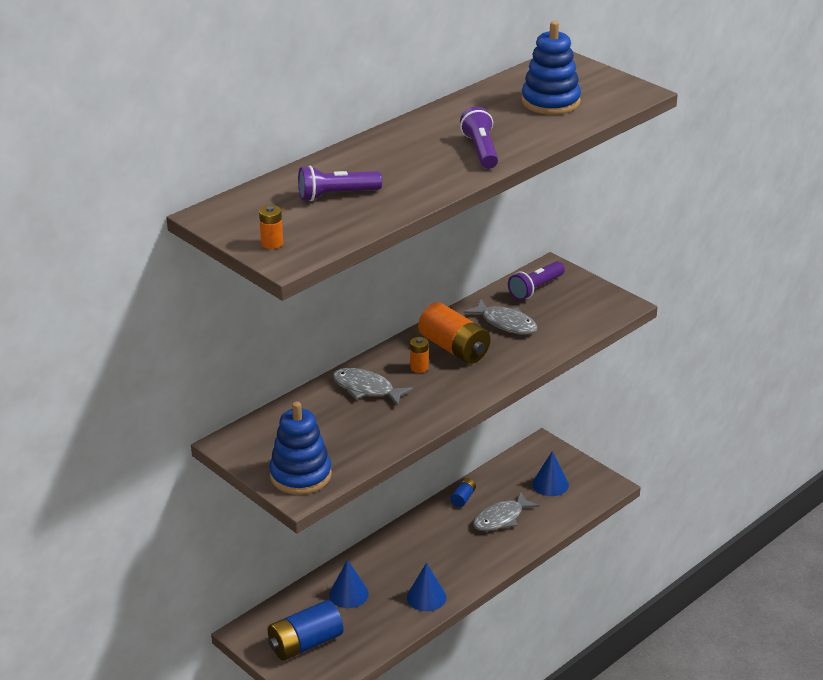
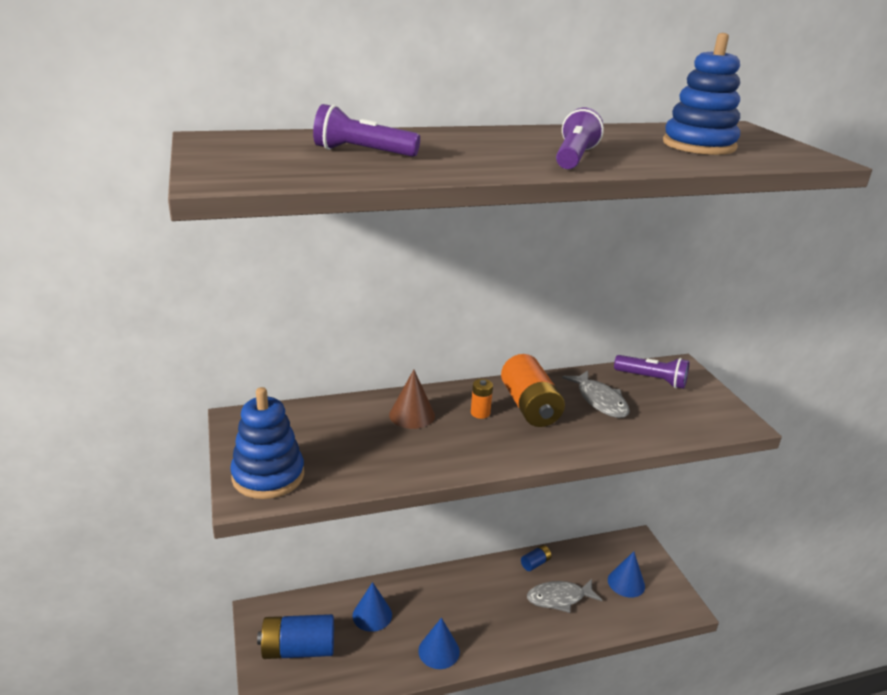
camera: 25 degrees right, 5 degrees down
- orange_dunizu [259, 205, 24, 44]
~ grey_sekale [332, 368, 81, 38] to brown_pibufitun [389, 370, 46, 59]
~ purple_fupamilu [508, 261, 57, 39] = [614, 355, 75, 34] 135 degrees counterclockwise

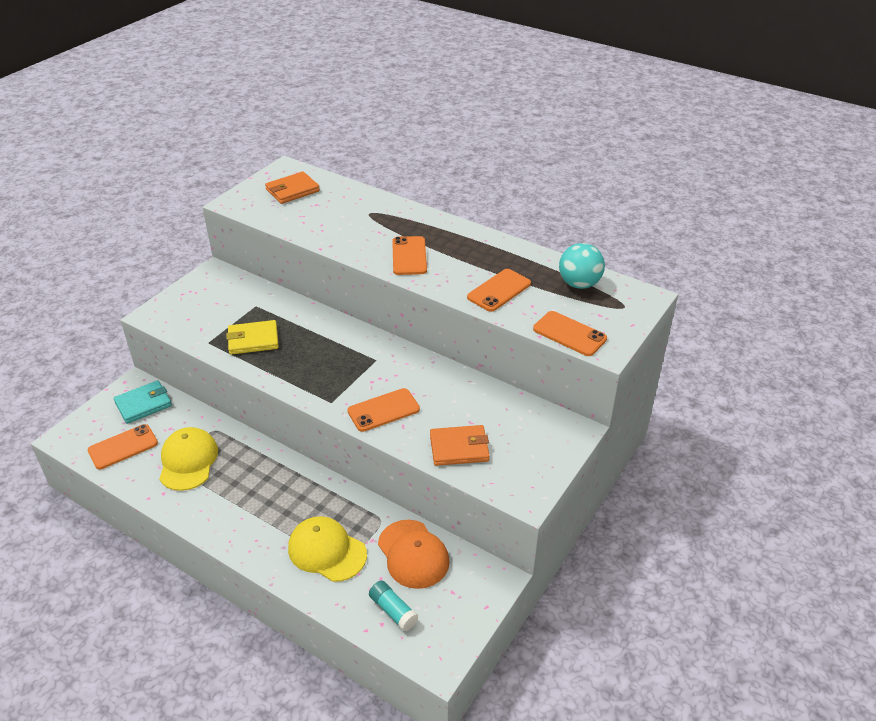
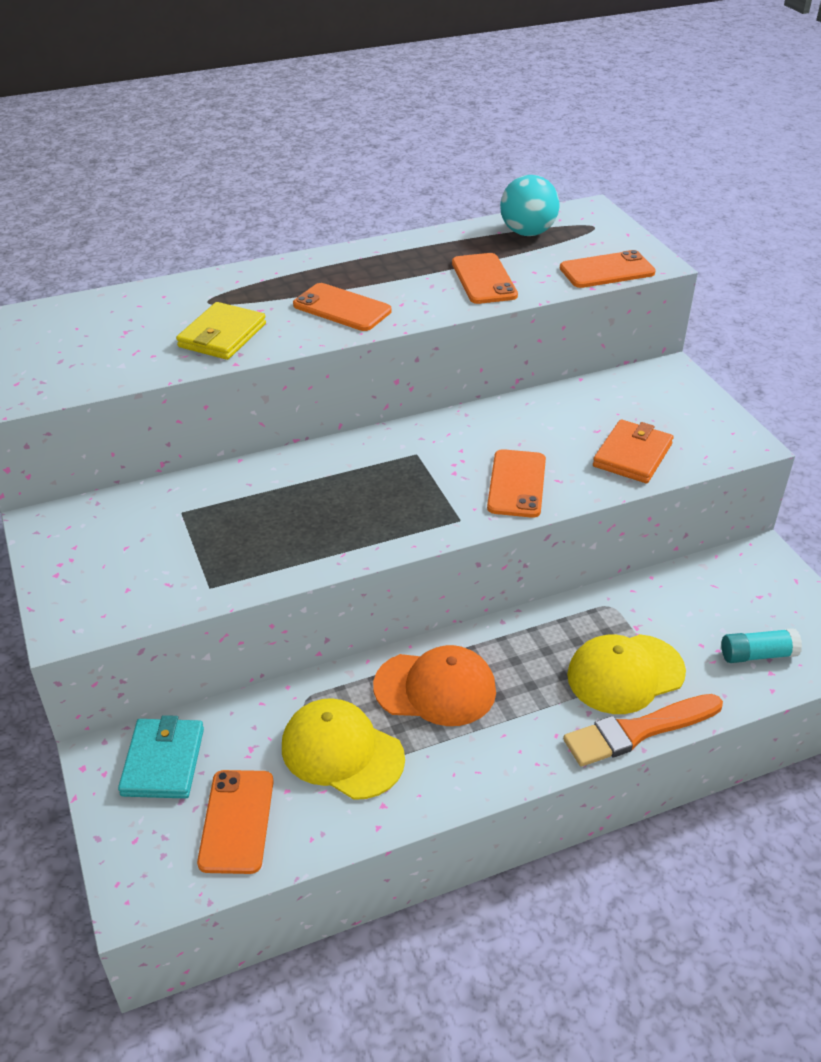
camera: 55 degrees left, 0 degrees up
~ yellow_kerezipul [226, 320, 53, 35] to [176, 302, 90, 58]
- orange_kerezipul [265, 171, 55, 33]
~ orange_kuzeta [378, 520, 72, 69] to [373, 645, 123, 81]
+ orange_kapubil [563, 694, 160, 73]

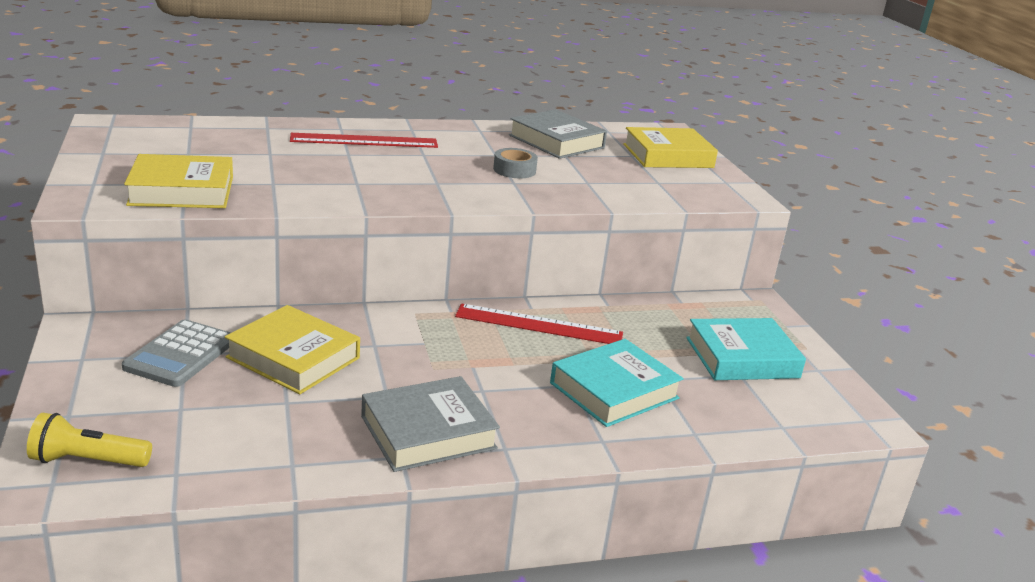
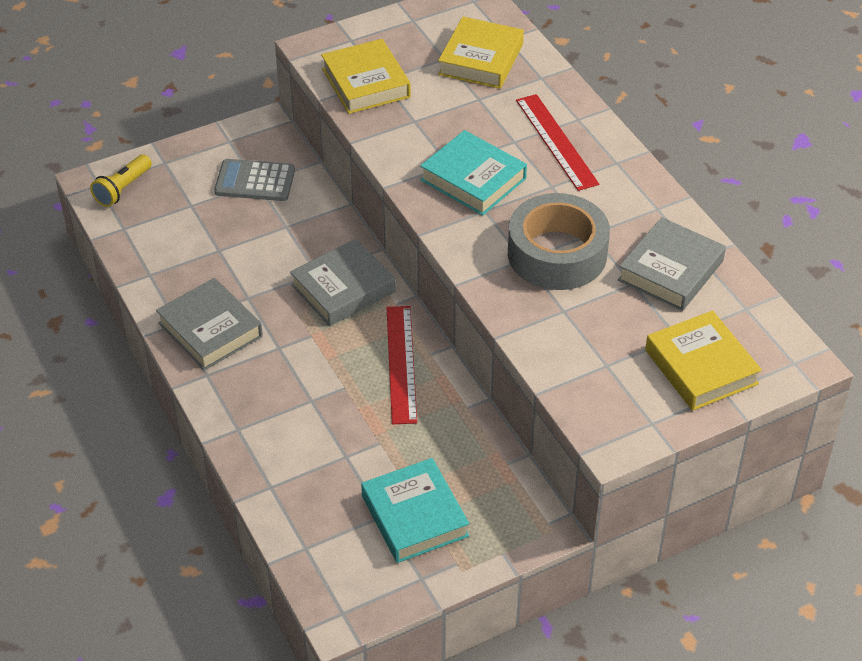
camera: 80 degrees right, 20 degrees up
~ yellow_fupamilu [27, 413, 125, 54] = [90, 154, 62, 53] 135 degrees counterclockwise
~ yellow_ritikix [225, 305, 135, 89] to [438, 17, 86, 72]
~ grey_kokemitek [493, 148, 45, 30] = [508, 193, 102, 97] x2.22
~ turquoise_ritikix [550, 339, 134, 88] to [420, 130, 107, 86]
+ grey_ritikix [290, 239, 106, 87]

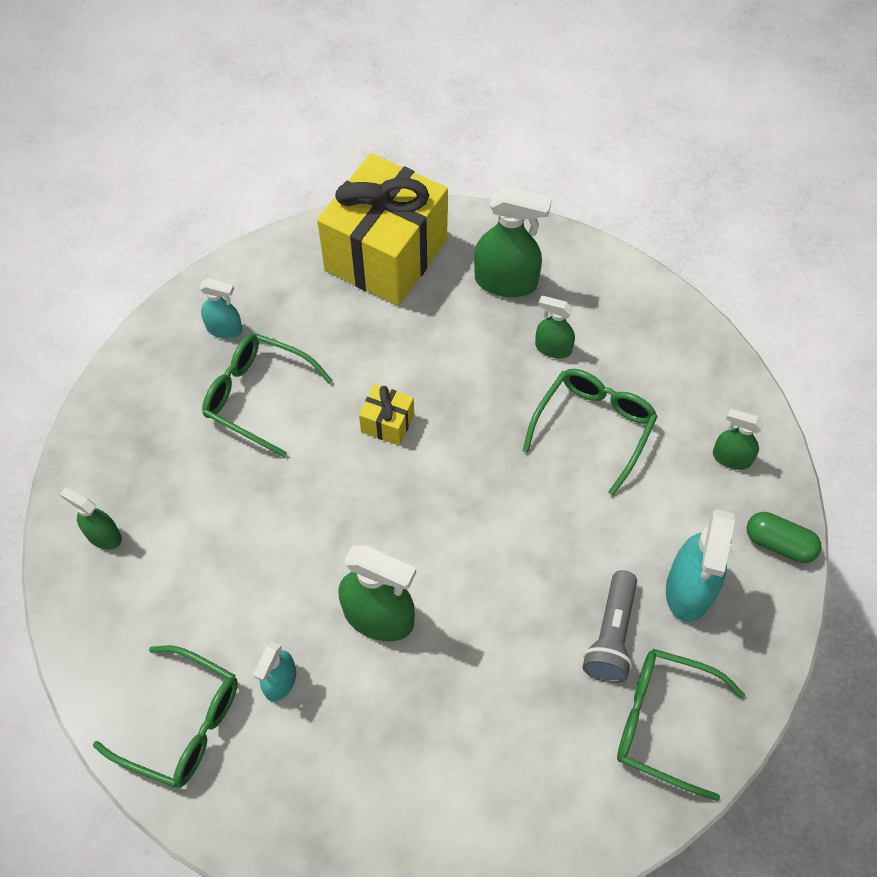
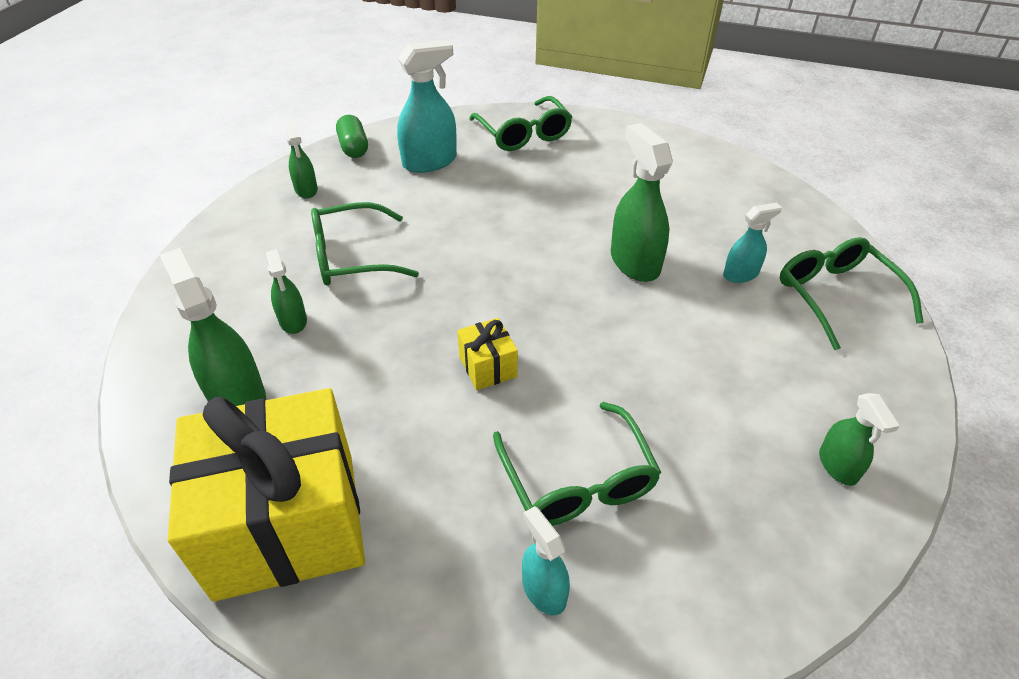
camera: 135 degrees left, 15 degrees down
- grey_fupamilu [583, 570, 54, 113]

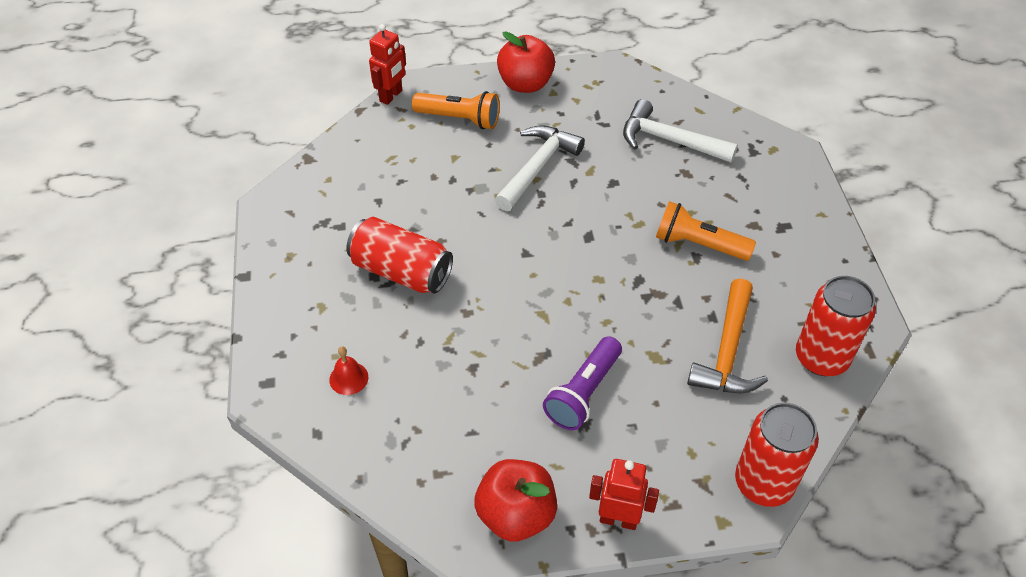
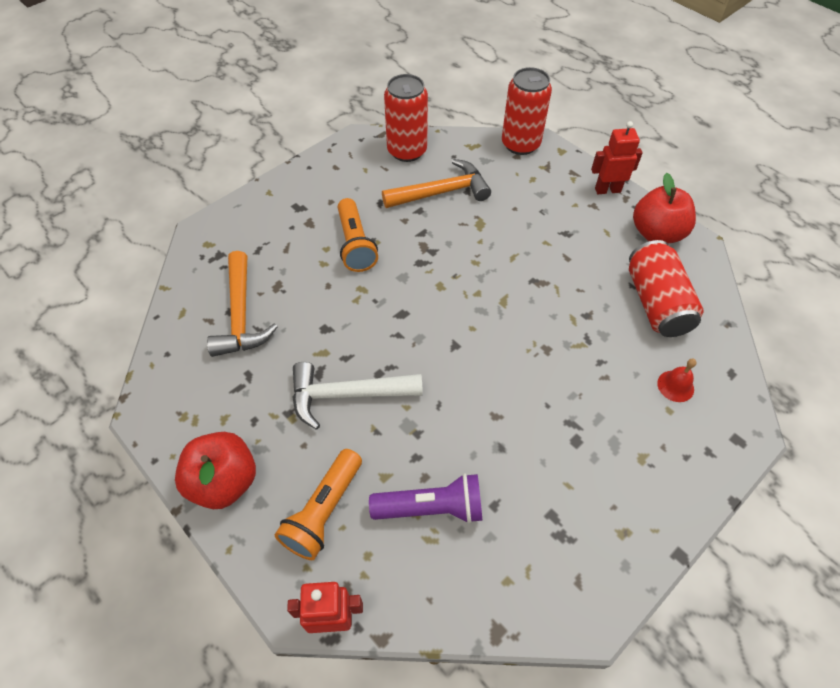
camera: 125 degrees left, 5 degrees up
~ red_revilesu [346, 217, 107, 77] to [629, 240, 75, 97]
~ orange_fupamilu [412, 91, 88, 38] = [275, 449, 87, 111] 135 degrees counterclockwise
~ purple_fupamilu [543, 336, 79, 94] to [369, 473, 113, 51]
~ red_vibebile [589, 459, 70, 71] = [591, 121, 52, 73] 105 degrees clockwise
~ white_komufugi [623, 99, 115, 63] to orange_komufugi [207, 251, 71, 106]

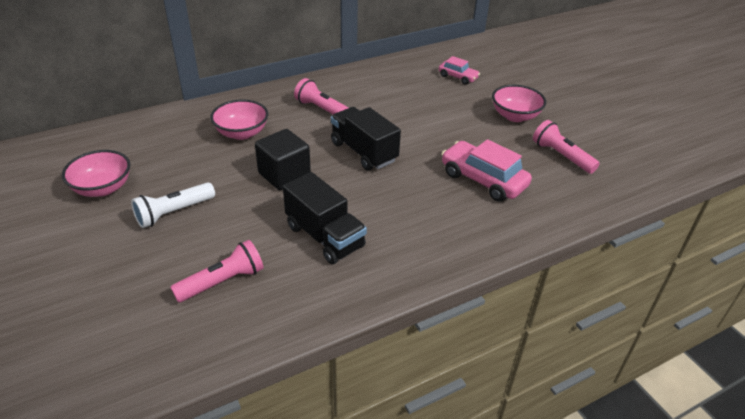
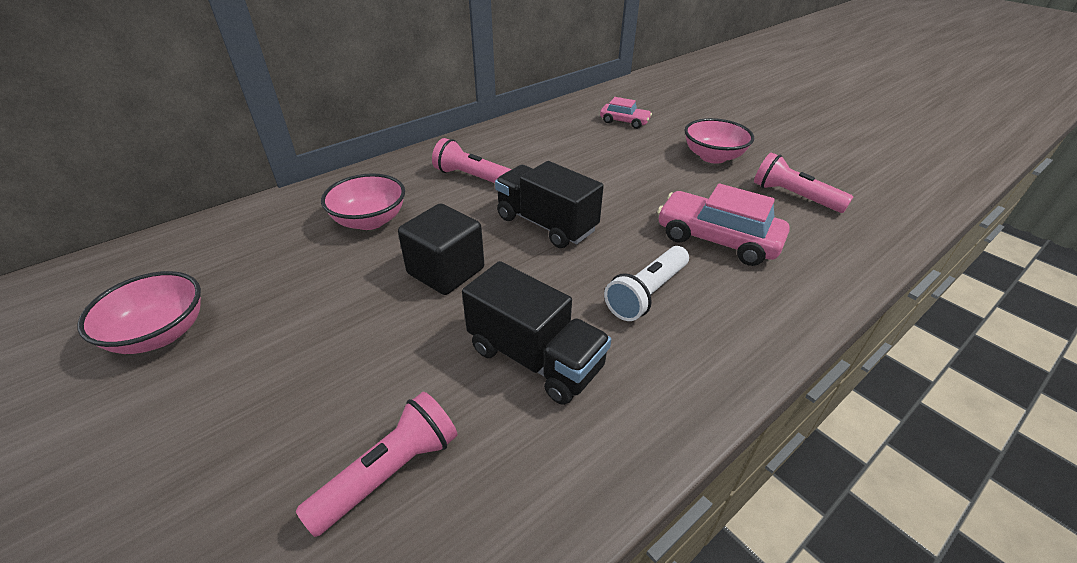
camera: 10 degrees left, 0 degrees up
~ white_fupamilu [131, 182, 84, 46] to [604, 246, 85, 75]

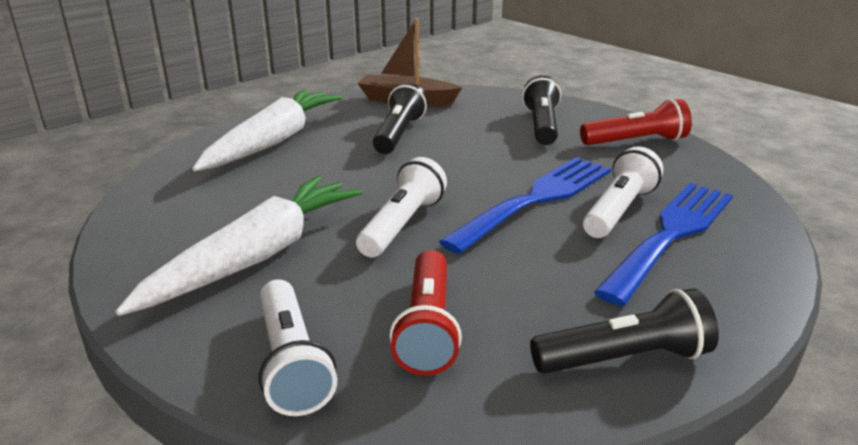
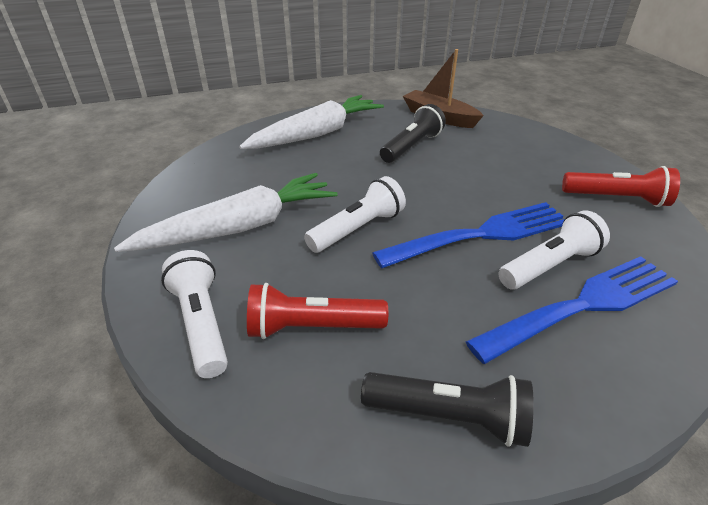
camera: 25 degrees right, 10 degrees up
~ white_fupamilu [259, 280, 78, 136] = [161, 250, 67, 128] 150 degrees clockwise
~ red_fupamilu [389, 250, 73, 126] = [247, 283, 141, 56] 60 degrees clockwise
- black_fupamilu [522, 75, 39, 70]

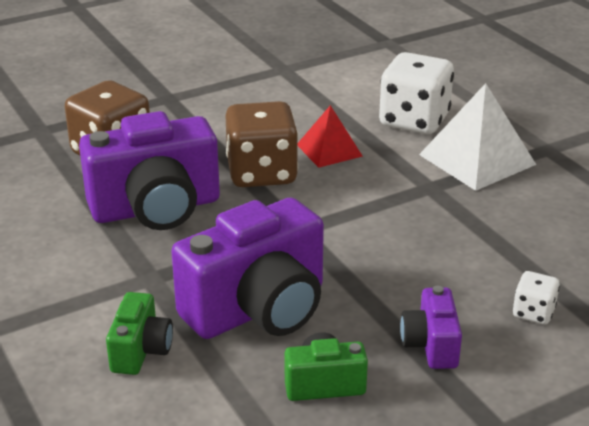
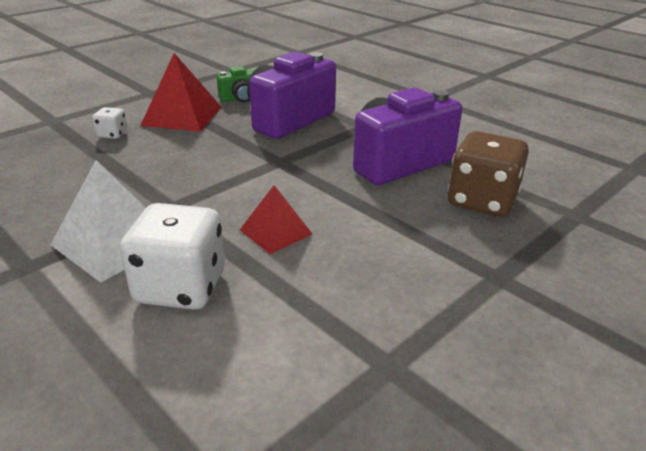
camera: 165 degrees right, 0 degrees up
- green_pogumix [106, 292, 67, 83]
- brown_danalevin [225, 101, 73, 86]
~ purple_pogumix [400, 286, 62, 83] to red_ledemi [140, 53, 81, 79]

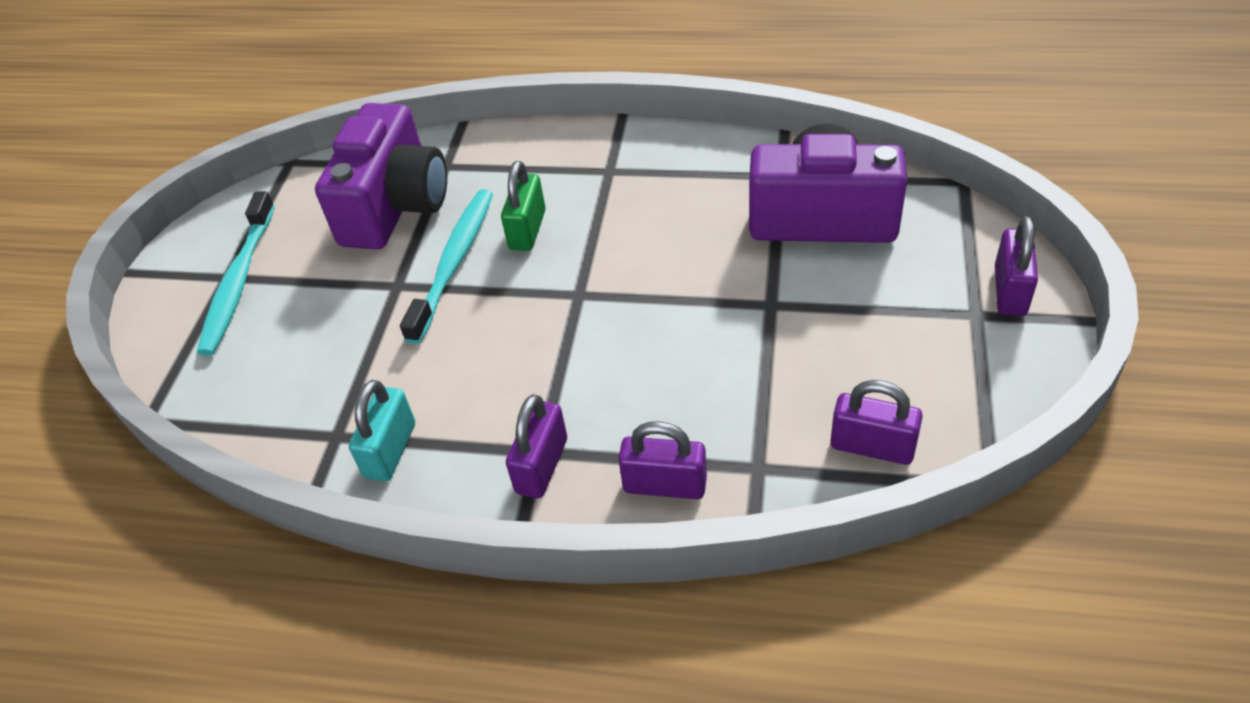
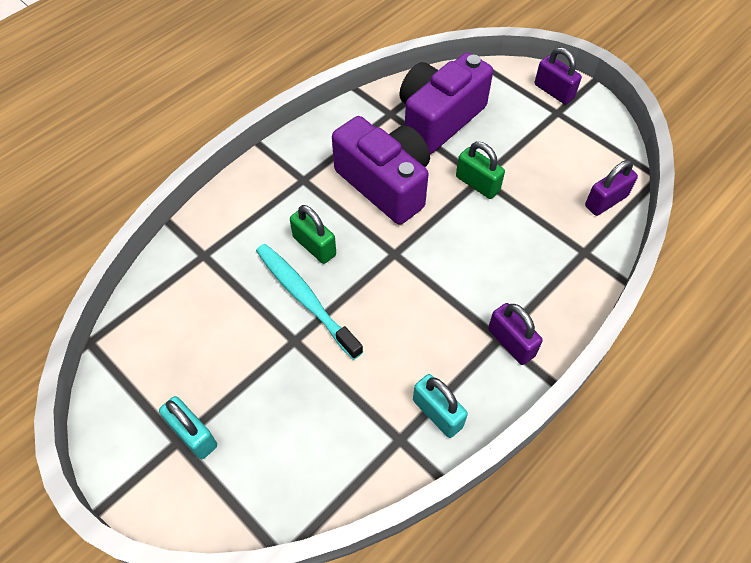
camera: 60 degrees left, 10 degrees up
~ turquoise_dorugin [197, 191, 78, 165] to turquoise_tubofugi [159, 396, 58, 63]
~ purple_pogumix [315, 103, 132, 147] to [332, 116, 98, 109]
- purple_tubofugi [618, 421, 89, 78]
+ green_tubofugi [456, 142, 49, 57]

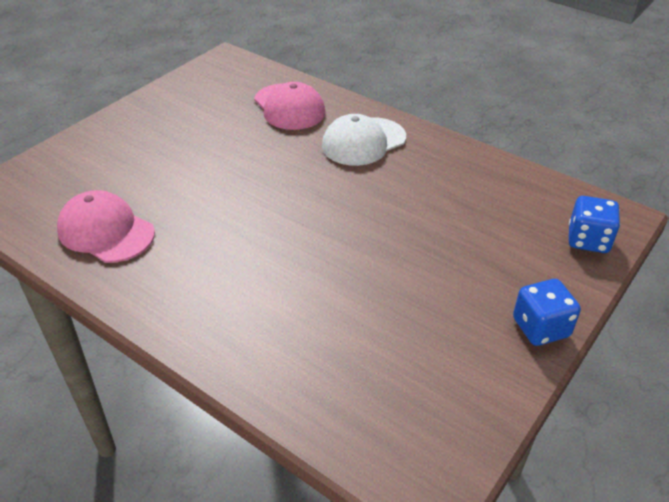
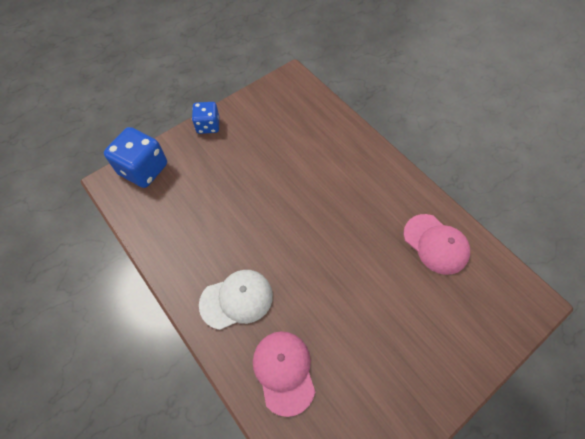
camera: 165 degrees left, 20 degrees up
~ blue_danalevin [569, 196, 51, 57] = [104, 127, 63, 61] x1.59

